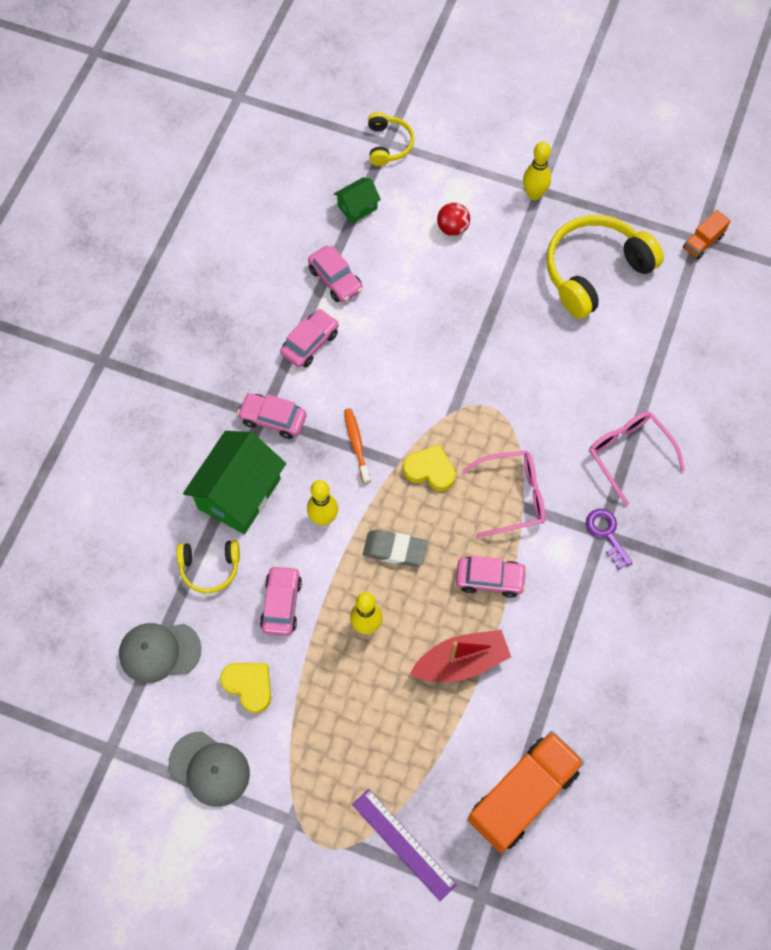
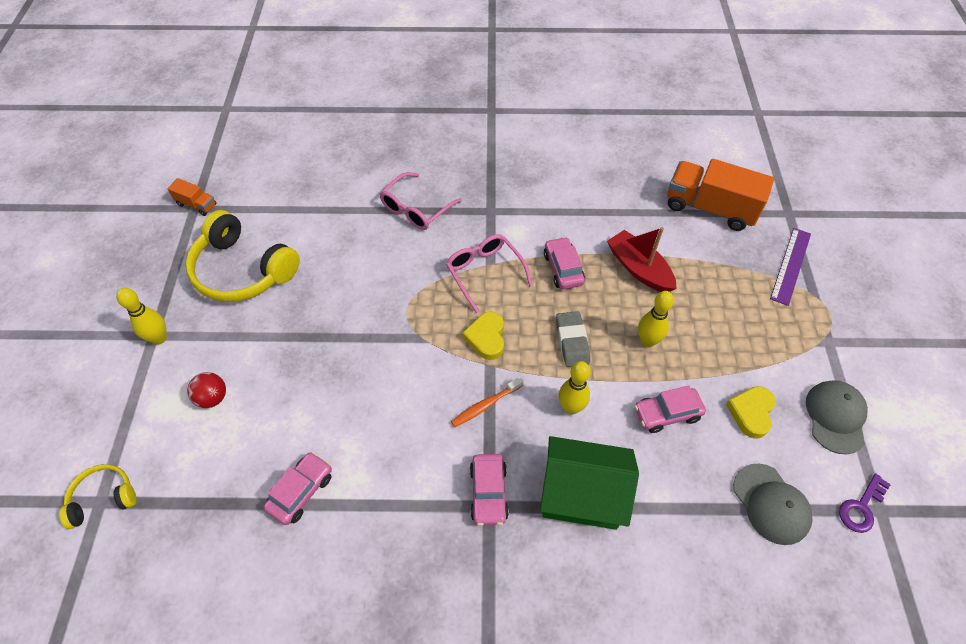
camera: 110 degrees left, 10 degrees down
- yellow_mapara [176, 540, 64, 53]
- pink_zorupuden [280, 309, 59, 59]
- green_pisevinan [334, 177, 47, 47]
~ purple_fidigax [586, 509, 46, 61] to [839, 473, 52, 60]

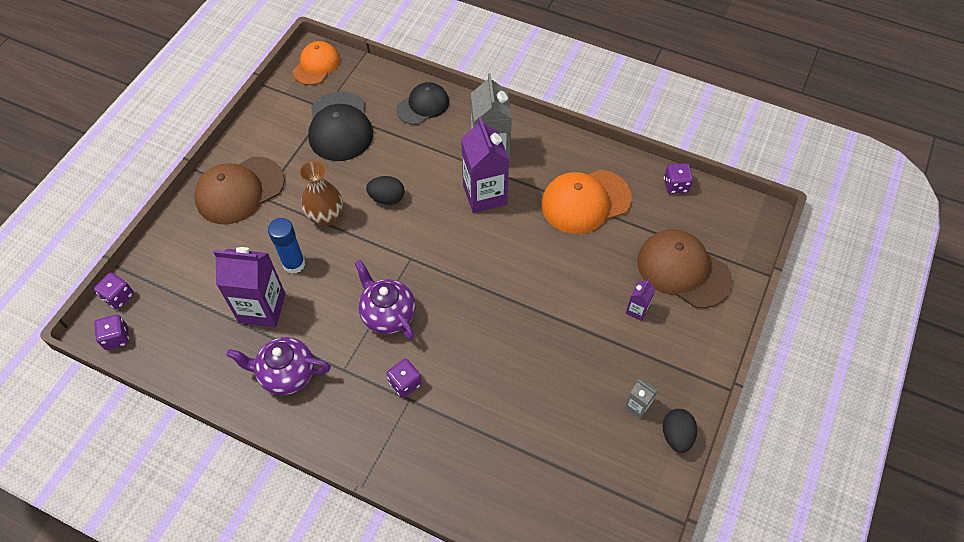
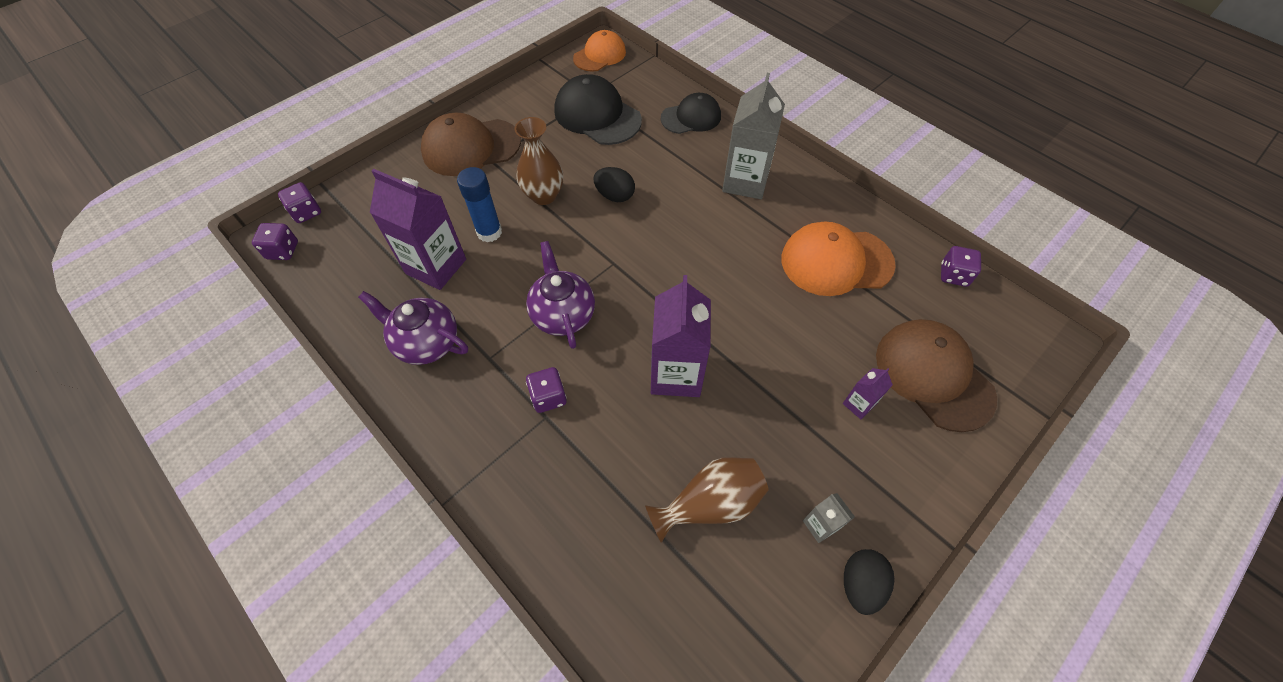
camera: 20 degrees right, 0 degrees up
~ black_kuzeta [308, 92, 65, 69] = [554, 74, 88, 71] 120 degrees clockwise
~ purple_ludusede [461, 117, 48, 96] to [651, 275, 60, 122]
+ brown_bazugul [645, 457, 124, 86]

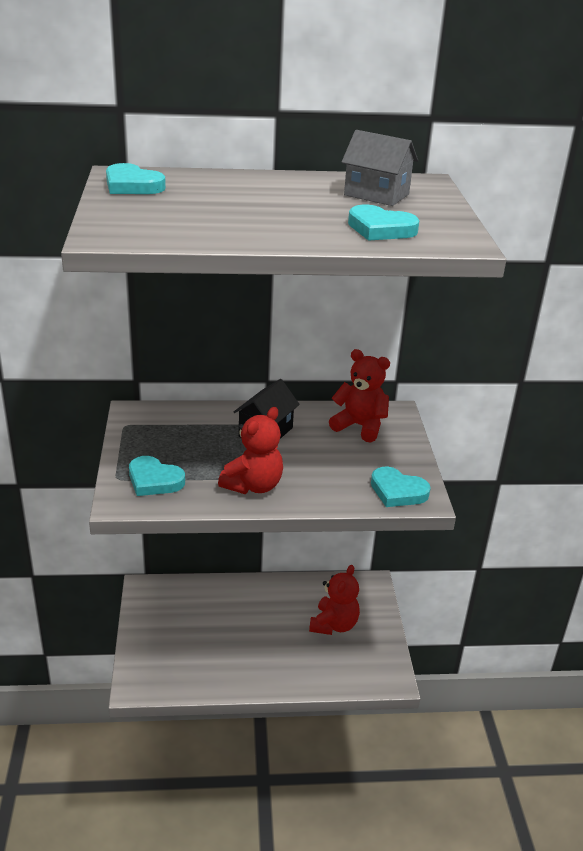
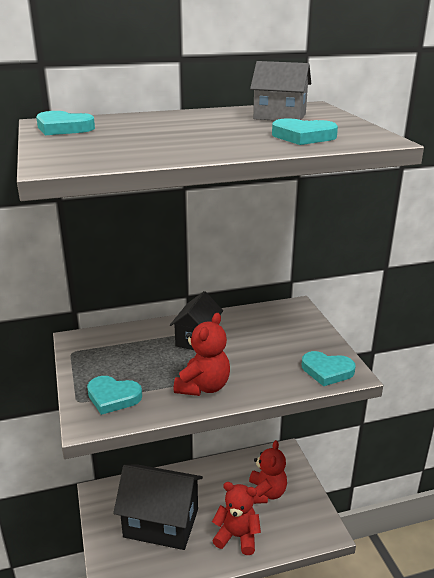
camera: 10 degrees left, 5 degrees down
~ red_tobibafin [329, 349, 61, 94] to [212, 482, 49, 73]
+ black_pisevinan [113, 465, 90, 85]

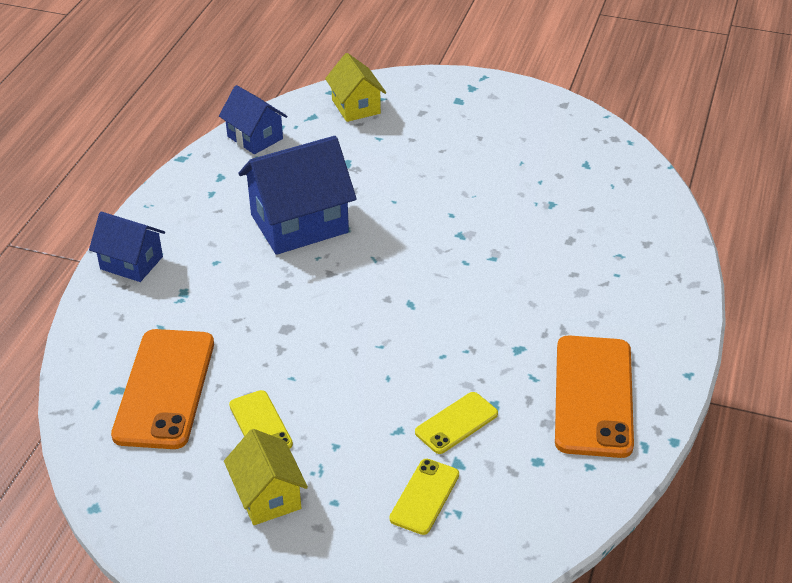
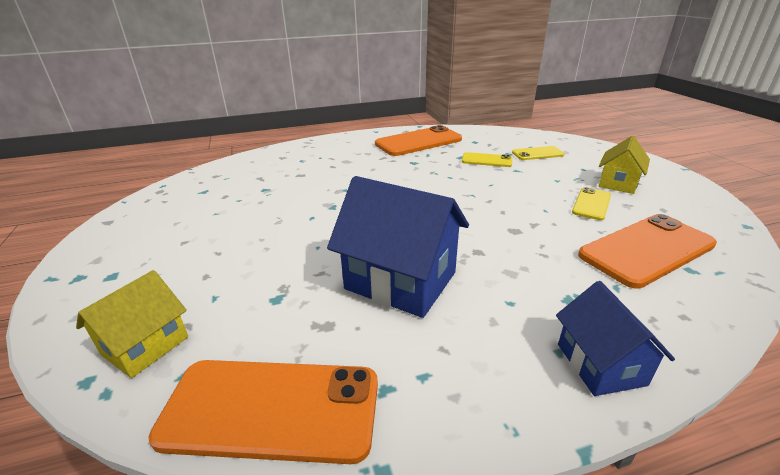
camera: 125 degrees left, 10 degrees down
~ blue_pisevinan [219, 85, 68, 69] to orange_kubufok [148, 360, 230, 104]

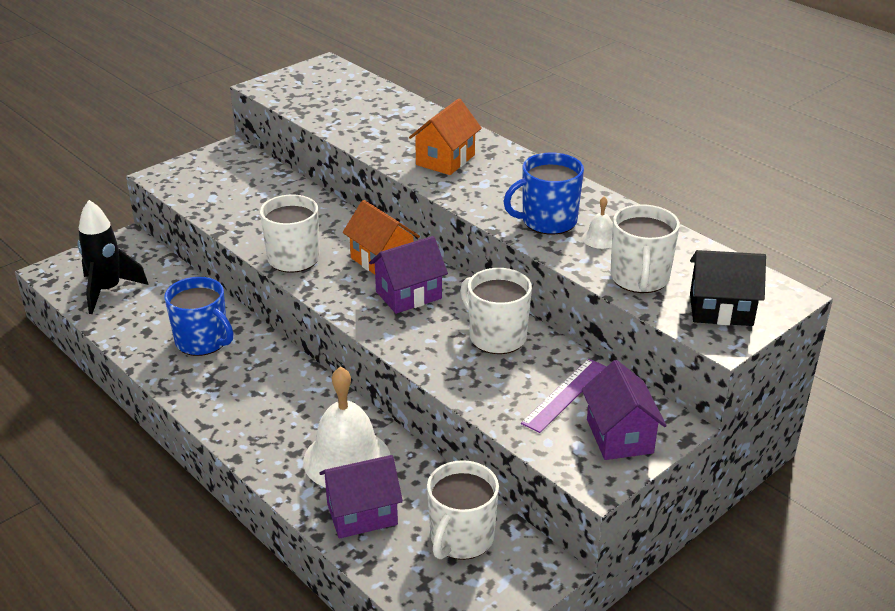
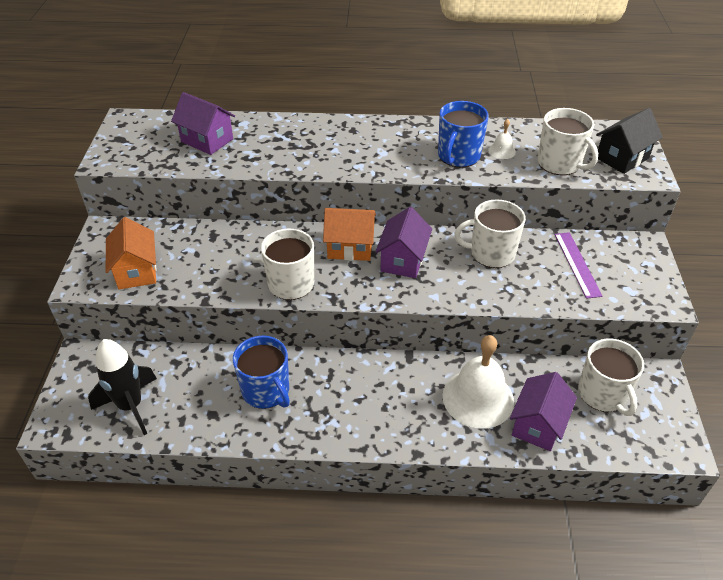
camera: 45 degrees left, 10 degrees up
~ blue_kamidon [164, 277, 69, 79] = [233, 336, 57, 73] 60 degrees clockwise
~ orange_pisevinan [409, 99, 73, 76] to [106, 217, 51, 73]
~ purple_pisevinan [582, 360, 85, 100] to [171, 92, 64, 63]

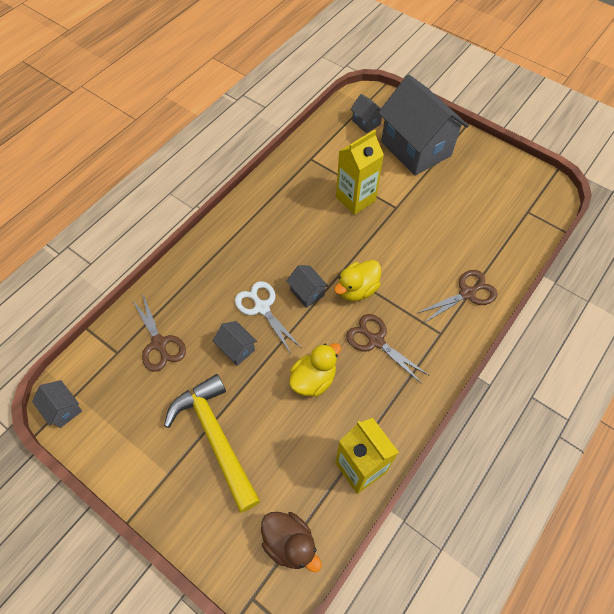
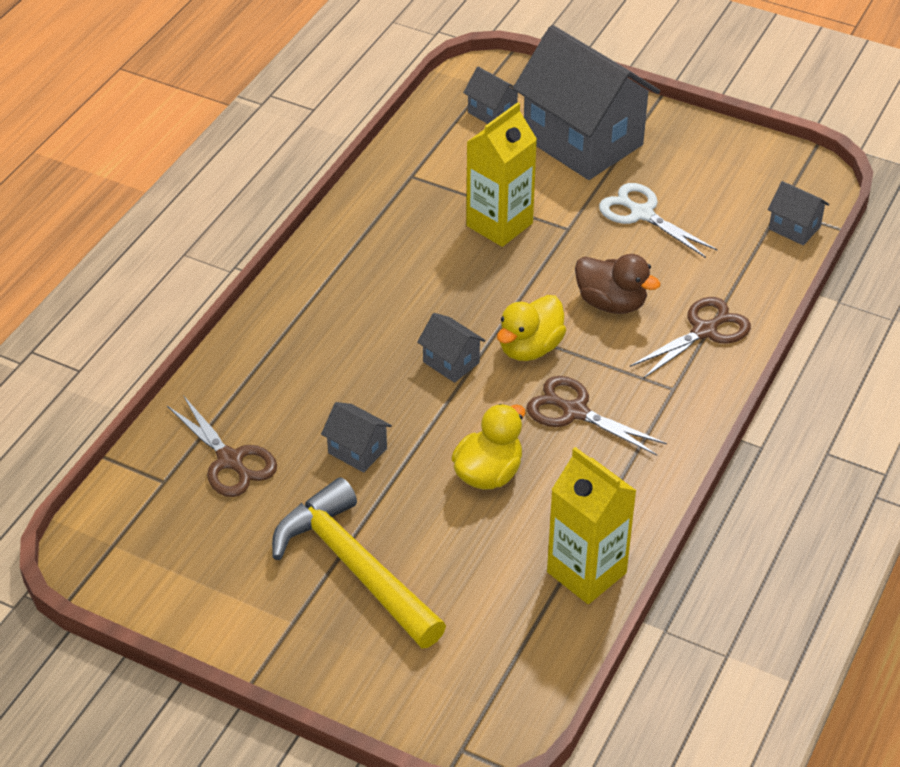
camera: 10 degrees left, 15 degrees down
~ grey_pisevinan [32, 380, 50, 48] to [768, 181, 61, 64]
~ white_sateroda [235, 281, 66, 72] to [599, 183, 118, 75]
~ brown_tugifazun [261, 512, 61, 60] to [575, 254, 86, 60]

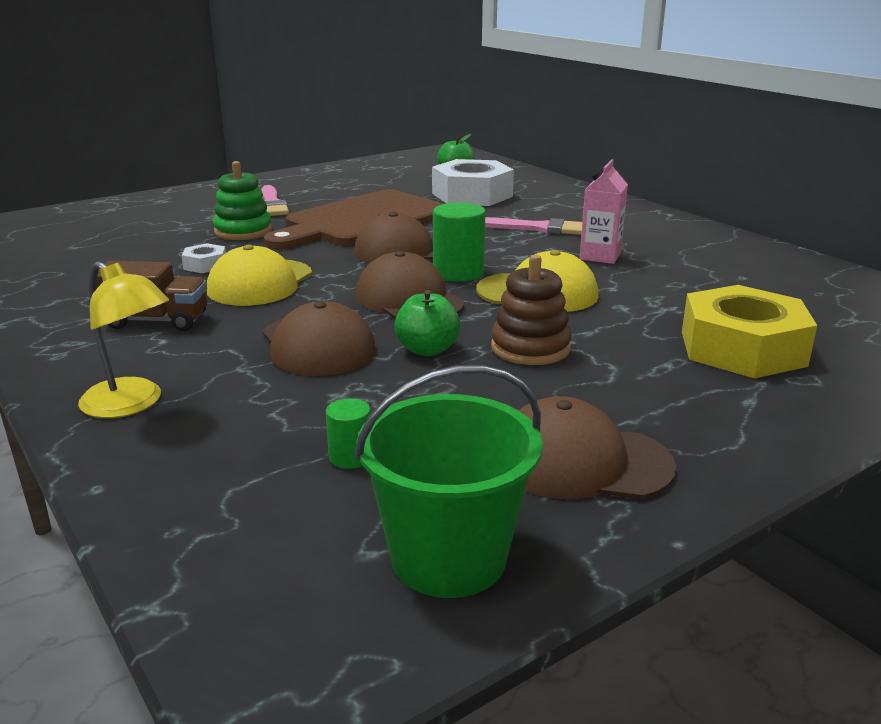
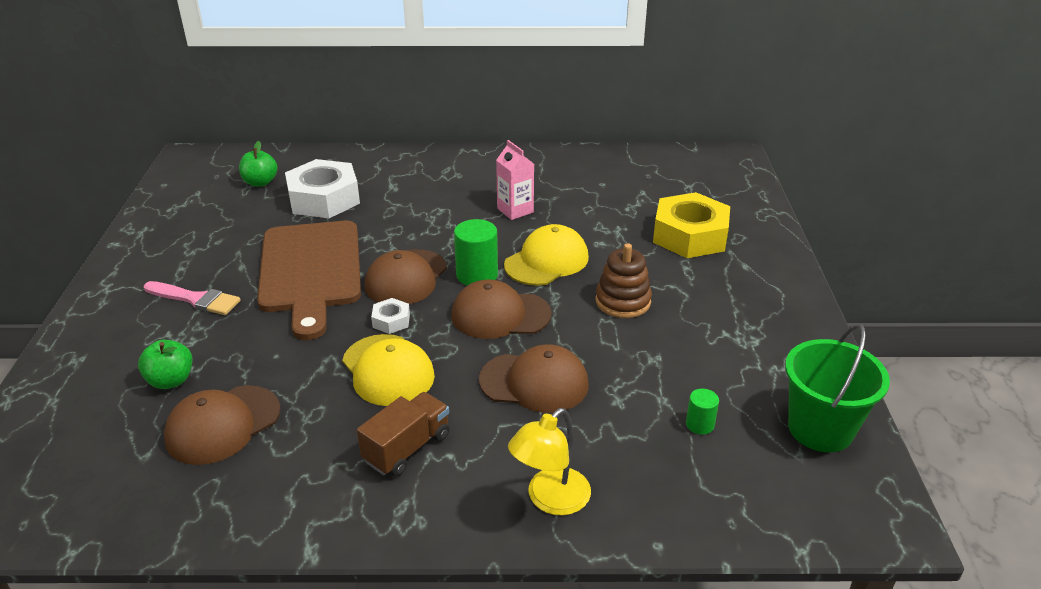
camera: 55 degrees left, 10 degrees up
~ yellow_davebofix [78, 261, 91, 157] = [508, 408, 83, 107] 150 degrees clockwise
~ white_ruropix [181, 243, 45, 30] to [371, 298, 39, 36]
- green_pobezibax [213, 161, 59, 79]
~ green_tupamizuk [395, 290, 65, 66] to [138, 340, 54, 49]
- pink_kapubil [485, 217, 97, 18]
~ brown_kuzeta [519, 396, 157, 103] to [164, 385, 117, 80]

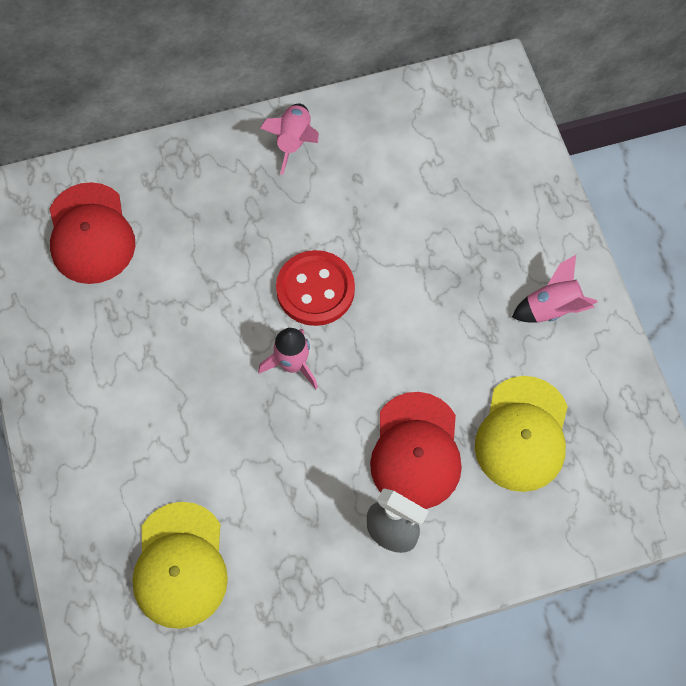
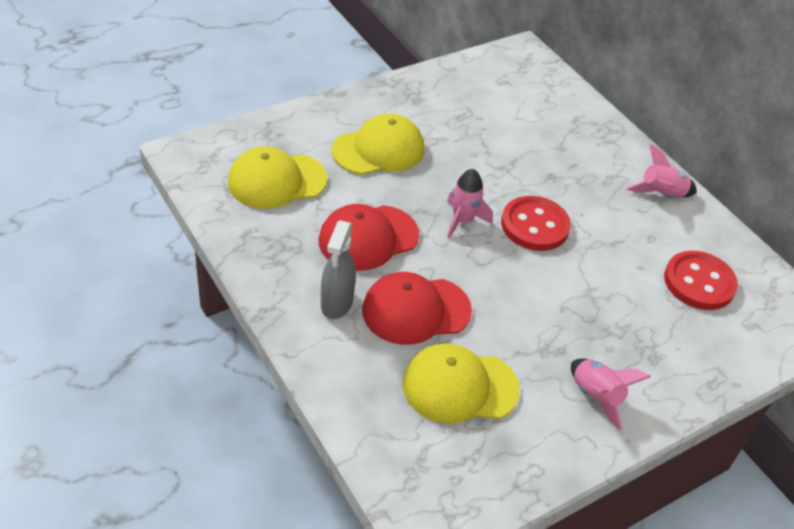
camera: 70 degrees right, 20 degrees down
~ red_kuzeta [49, 182, 86, 102] to [319, 204, 100, 67]
+ yellow_kuzeta [332, 113, 92, 62]
+ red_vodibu [664, 251, 74, 59]

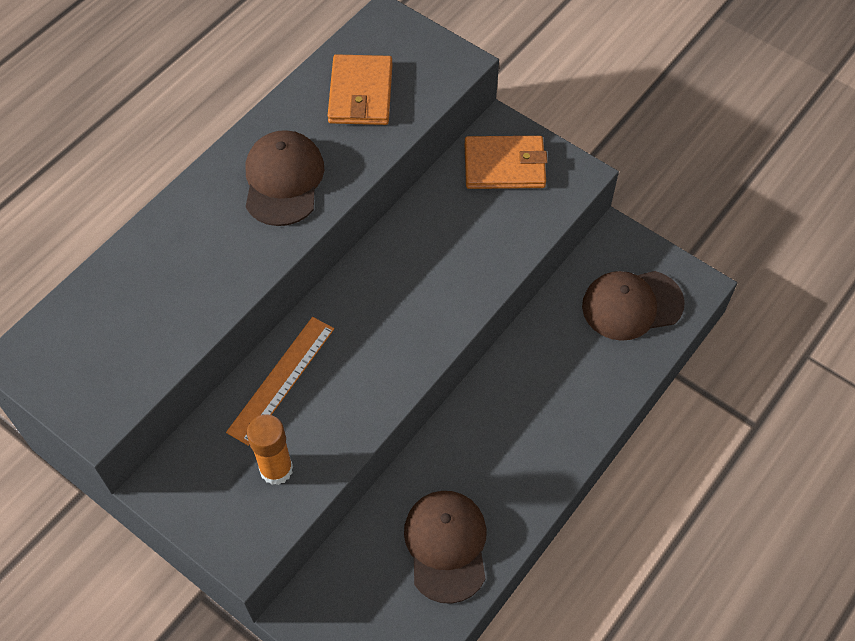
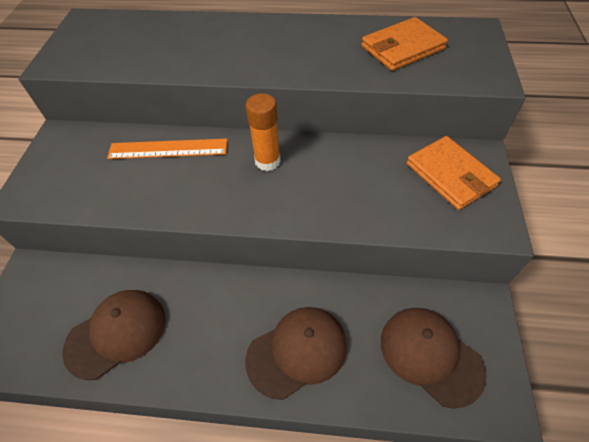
camera: 60 degrees right, 5 degrees down
~ brown_kuzeta [246, 130, 78, 96] to [245, 307, 102, 93]
~ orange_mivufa [247, 414, 46, 71] to [246, 93, 35, 78]

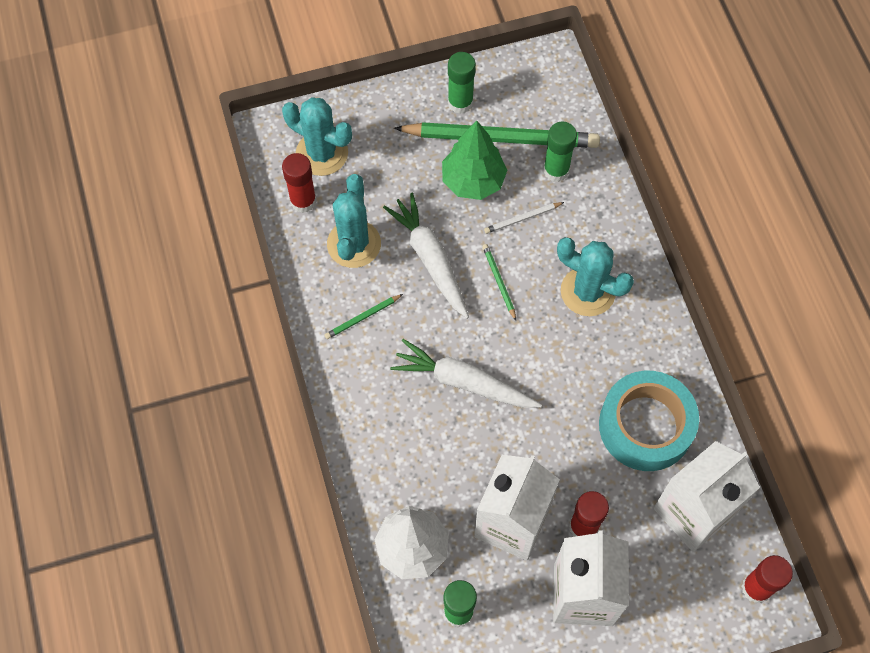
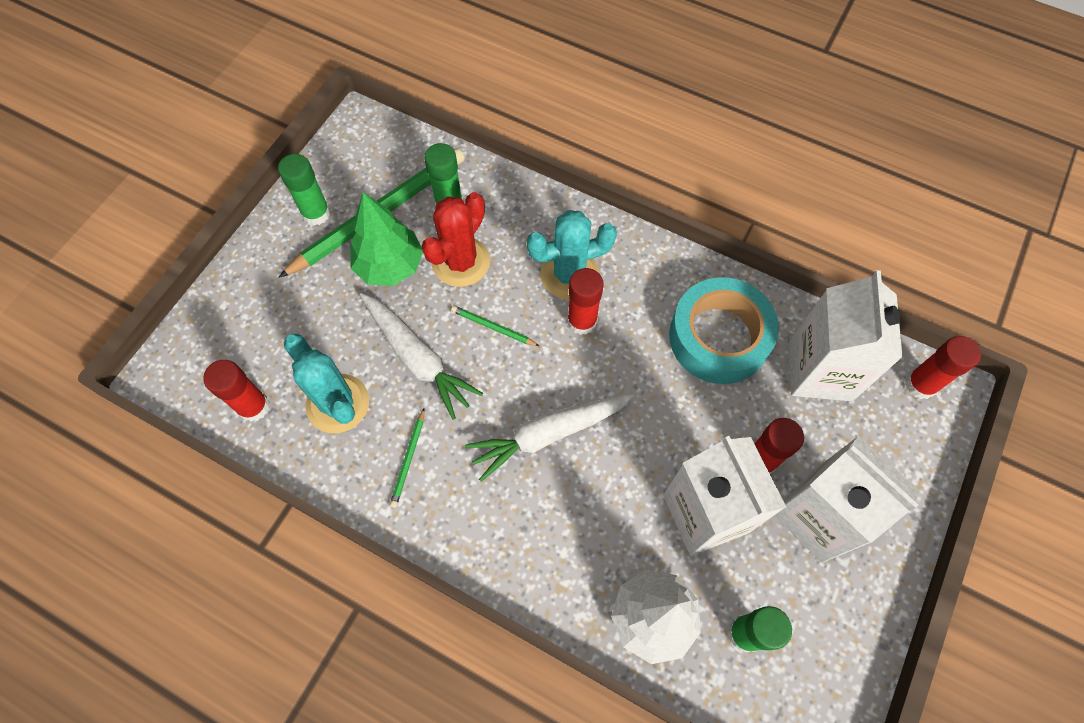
camera: 45 degrees left, 0 degrees up
- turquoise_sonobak [282, 97, 70, 79]
~ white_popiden [383, 193, 86, 126] = [360, 293, 123, 127] 150 degrees counterclockwise
~ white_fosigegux [484, 202, 80, 32] to red_sonobak [421, 192, 69, 95]
+ red_mivufa [567, 268, 36, 67]

